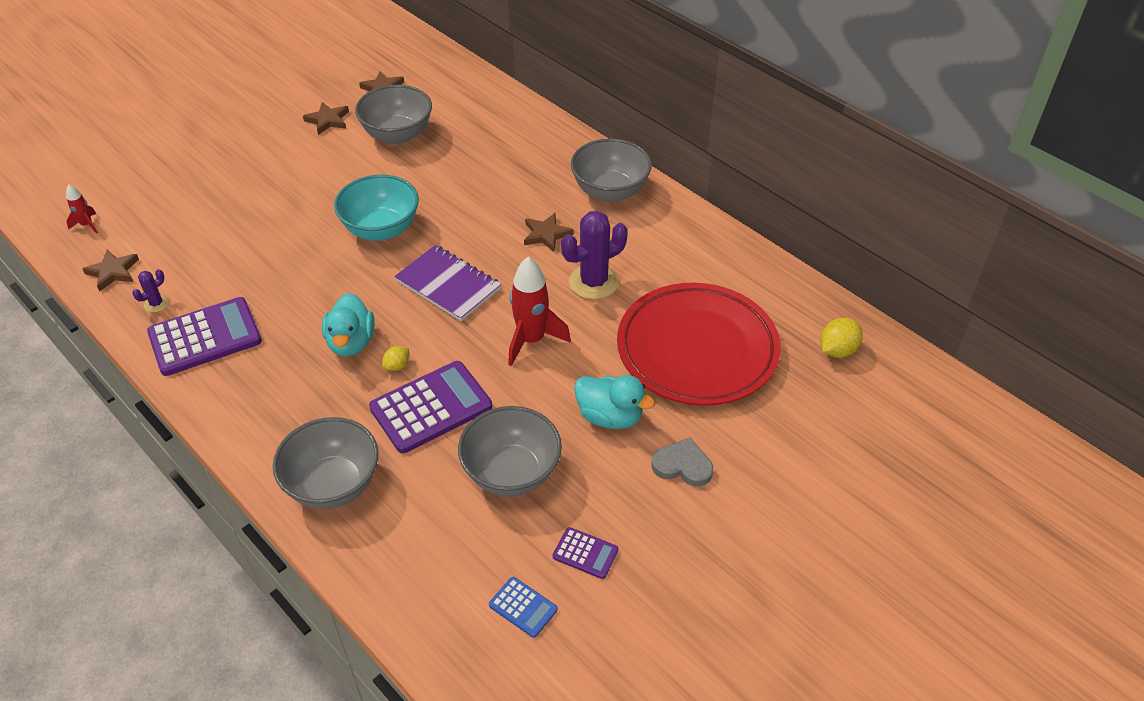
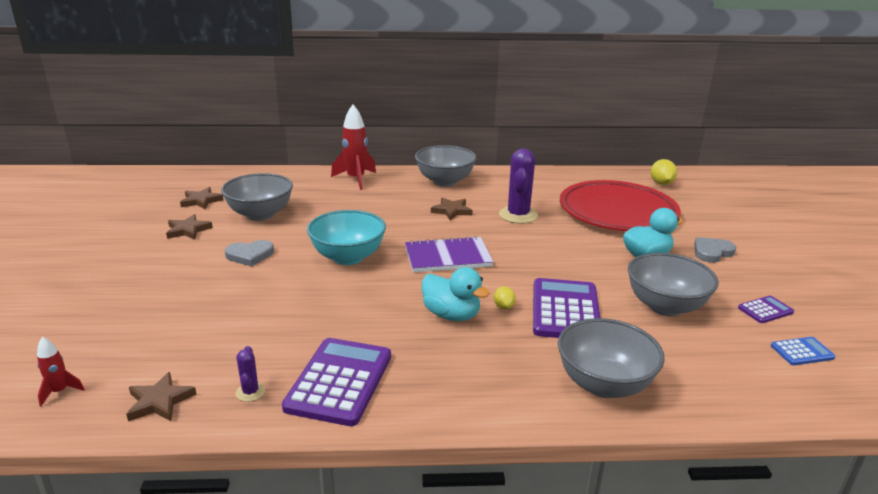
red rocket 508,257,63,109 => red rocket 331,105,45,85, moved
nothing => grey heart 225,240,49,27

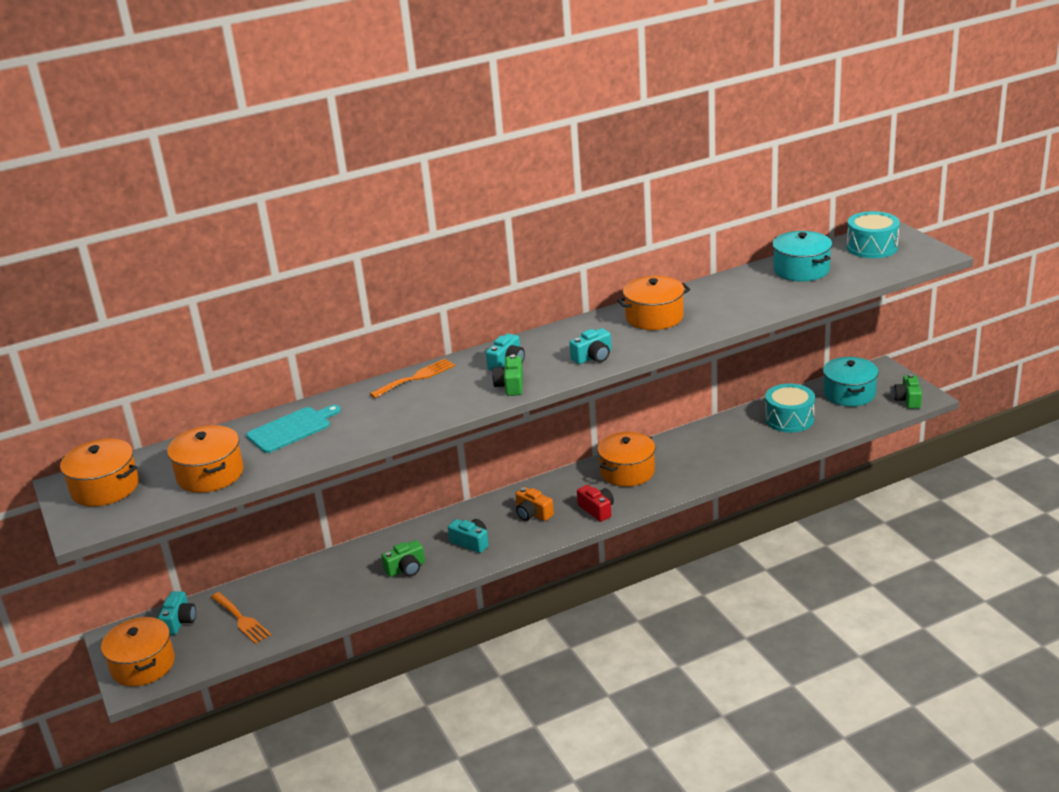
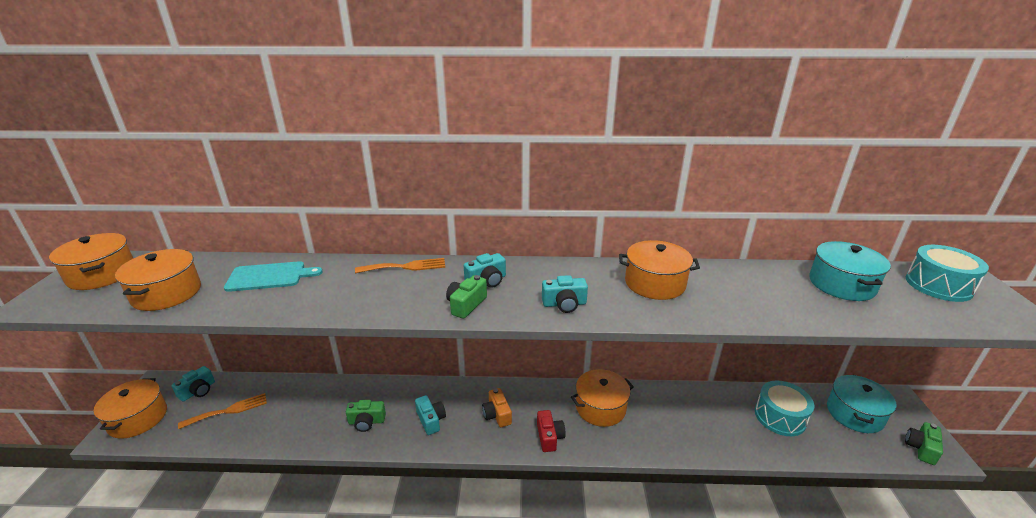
orange fork 211,592,60,52 => orange fork 178,393,89,36, 105 degrees counterclockwise

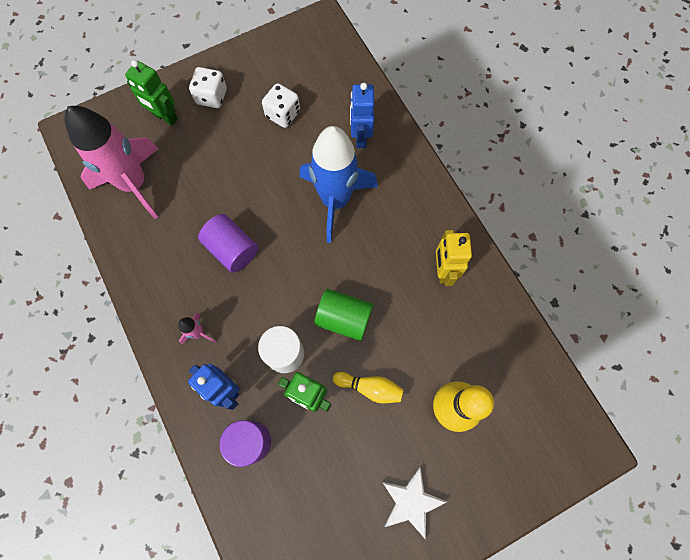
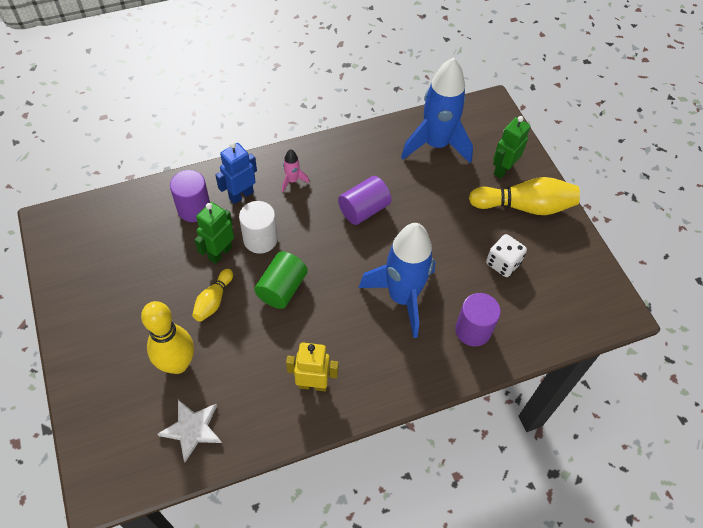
pure white dice 189,67,38,41 => bright yellow bowling pin 469,177,111,38
blue robot figure 350,83,24,65 => violet solid cylinder 455,293,46,53
rose-pink rocket 64,106,95,113 => blue rocket 401,57,72,106
pure white five-pointed star 383,467,64,73 => pure white five-pointed star 157,400,65,62, moved

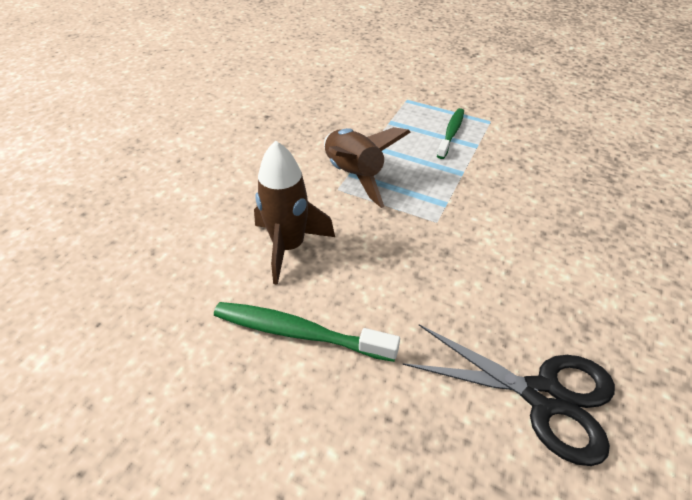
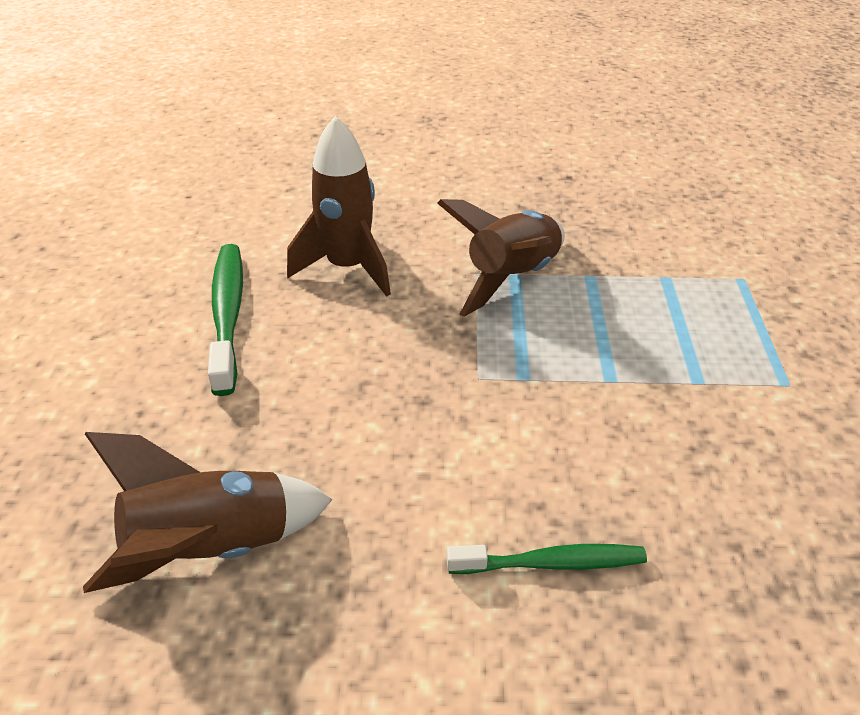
green dental brush 437,108,27,51 => green dental brush 447,544,200,30, moved
ebony pair of scissors 403,324,212,142 => brown rocket 83,432,249,161

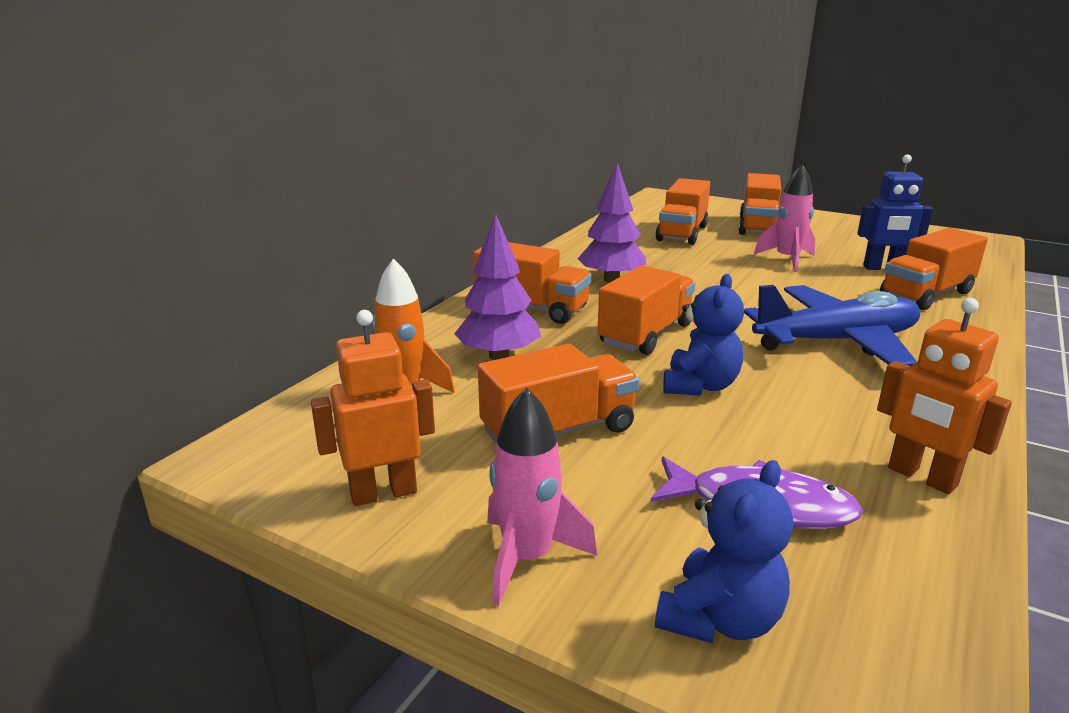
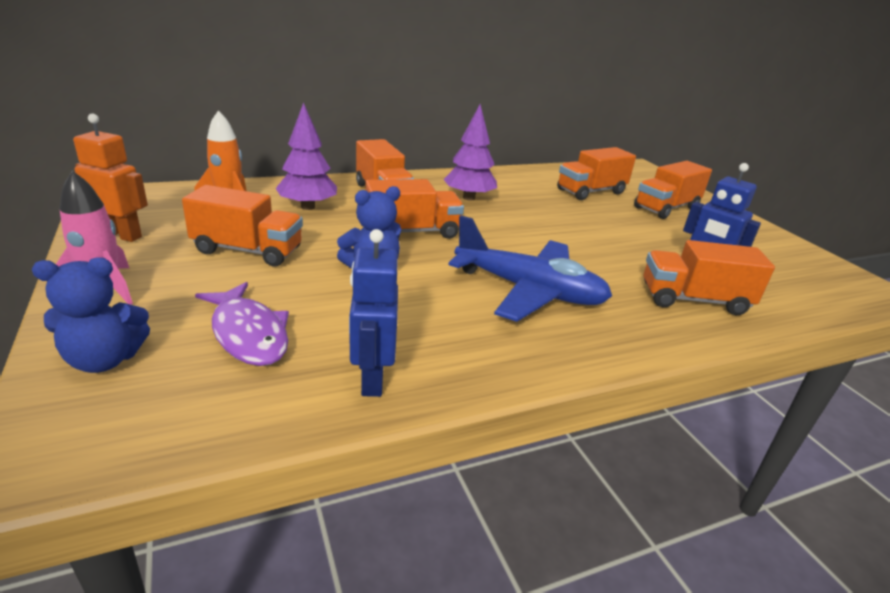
rose-pink rocket 754,164,61,108 => nothing
orange robot figure 877,298,135,196 => blue robot figure 349,229,49,168

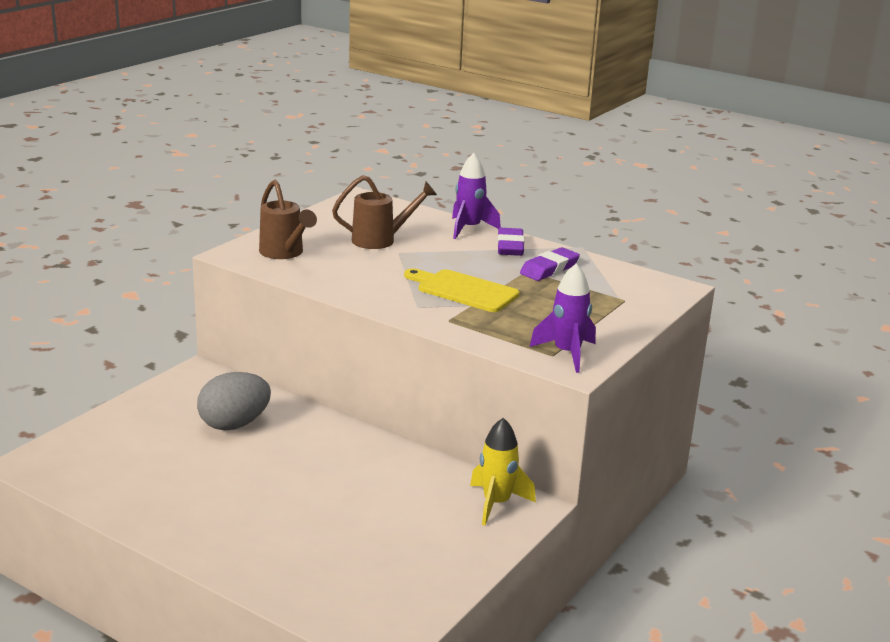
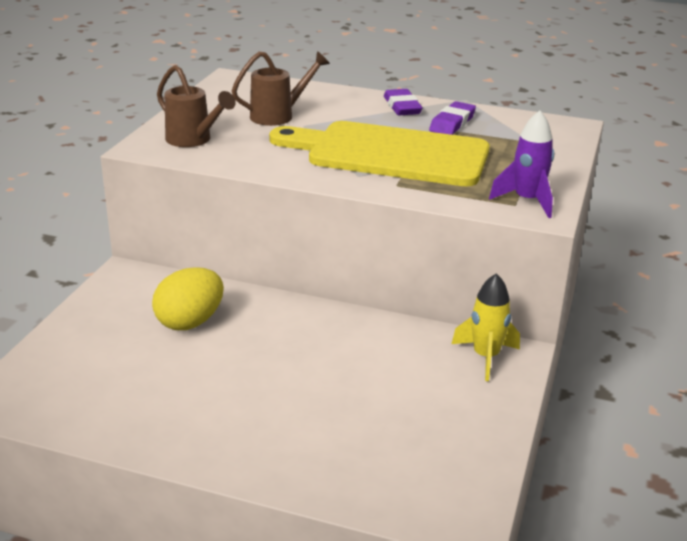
violet rocket 452,153,49,86 => nothing
bright yellow bread board 404,268,115,44 => bright yellow bread board 269,121,221,65, x1.85
grey egg 197,372,74,59 => bright yellow egg 152,267,72,63

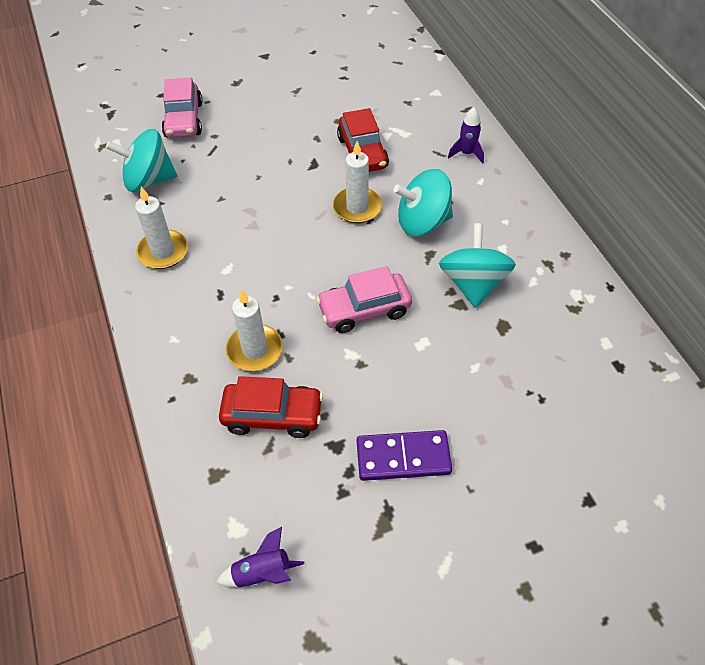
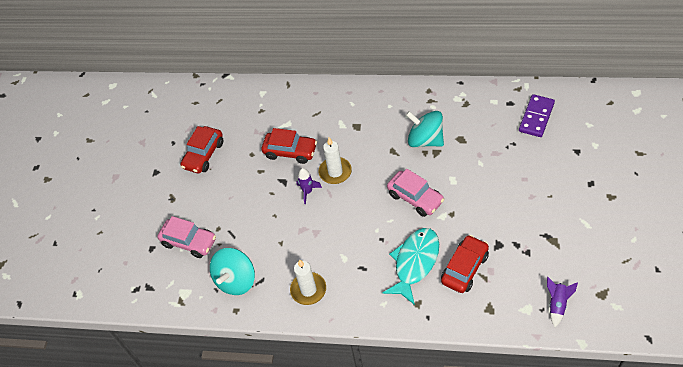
violet rocket 448,107,36,56 => violet rocket 296,168,26,36, moved
turquoise spinning top 394,169,59,67 => nothing
rose-pink automobile 316,266,96,67 => rose-pink automobile 387,169,57,48, 60 degrees counterclockwise
pure white candle 226,290,57,81 => turquoise toy fish 383,228,56,77
violet domino tile 357,430,95,51 => violet domino tile 519,94,36,43, moved
nothing => red automobile 181,126,42,47

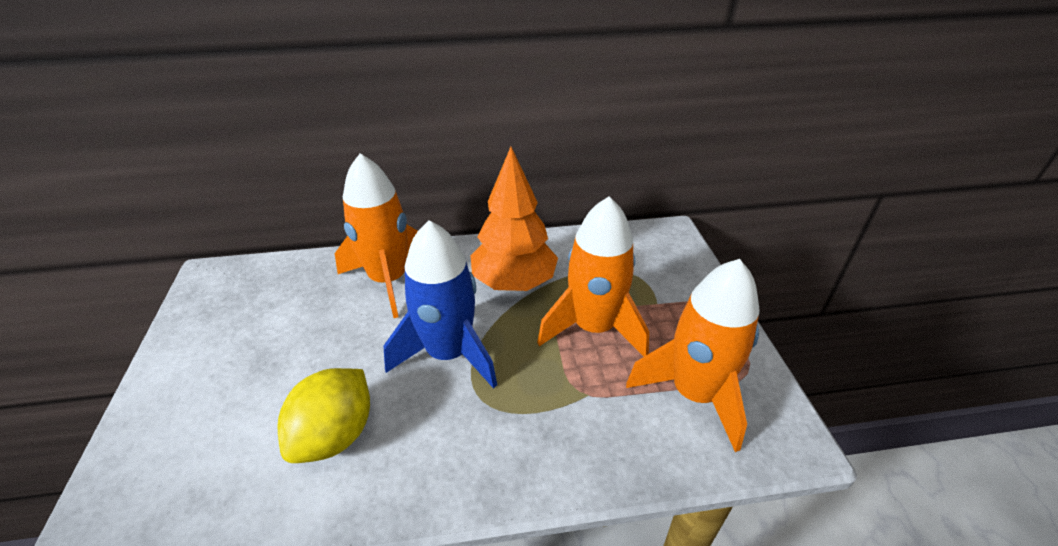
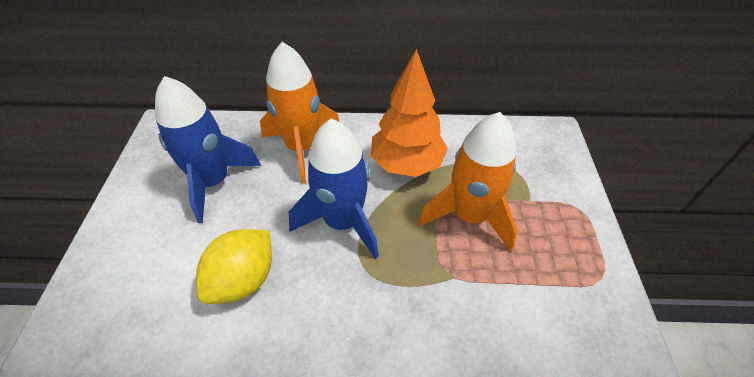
orange rocket 626,259,134,193 => nothing
nothing => blue rocket 155,76,106,147

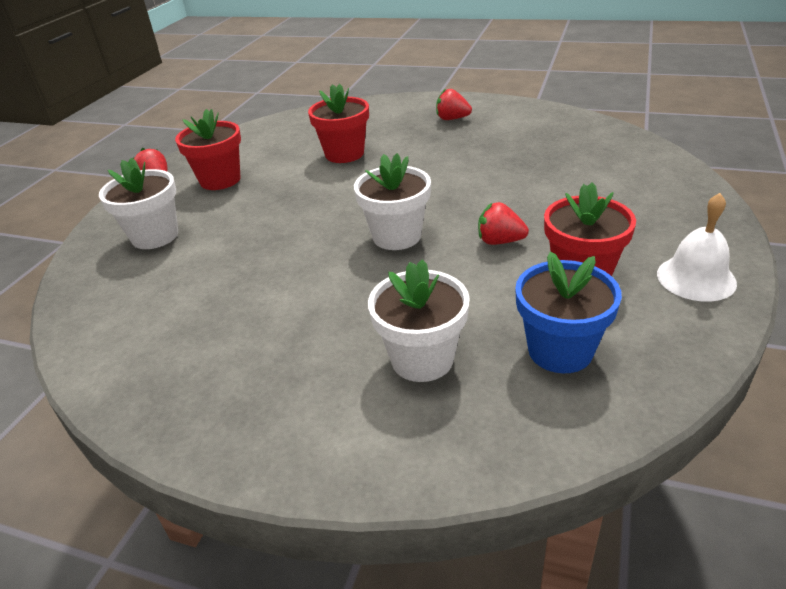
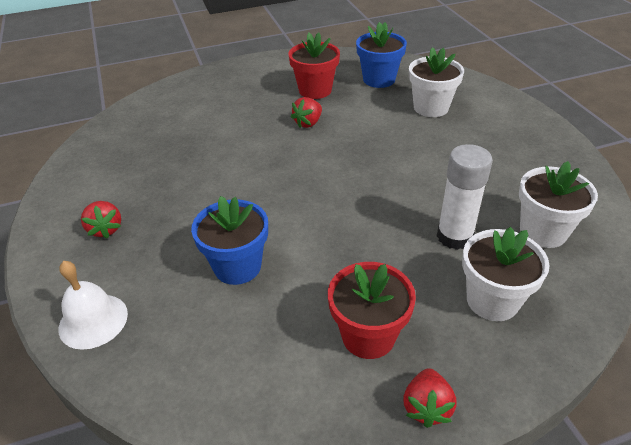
red potted plant 308,84,61,79 => blue potted plant 191,196,77,89
pure white potted plant 354,153,77,97 => pure white potted plant 519,161,79,87, moved
pure white bell 657,193,80,109 => pure white bell 58,261,70,89, moved
red berry 478,202,51,43 => red berry 291,97,31,31, 60 degrees clockwise
nothing => pure white stick of glue 437,144,56,106

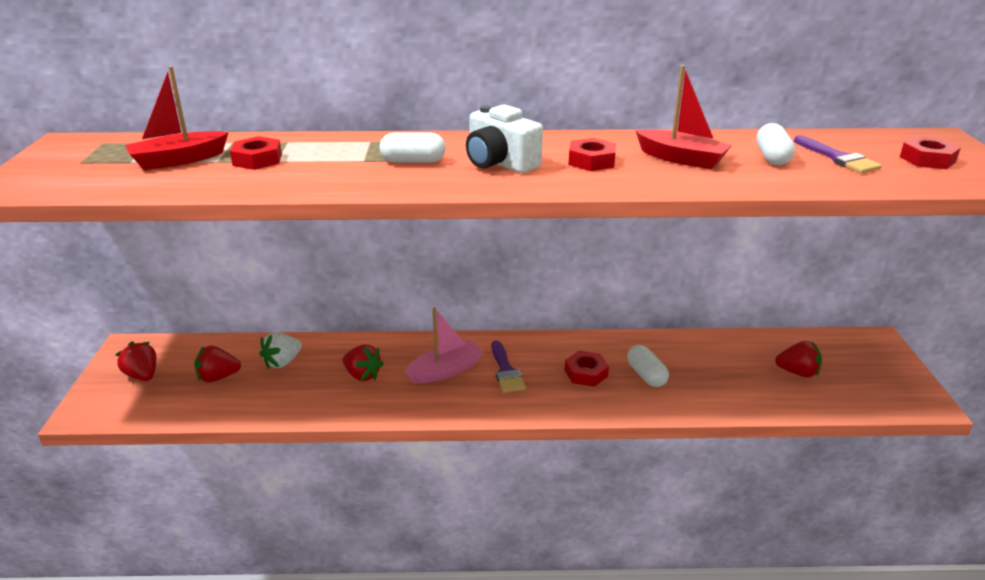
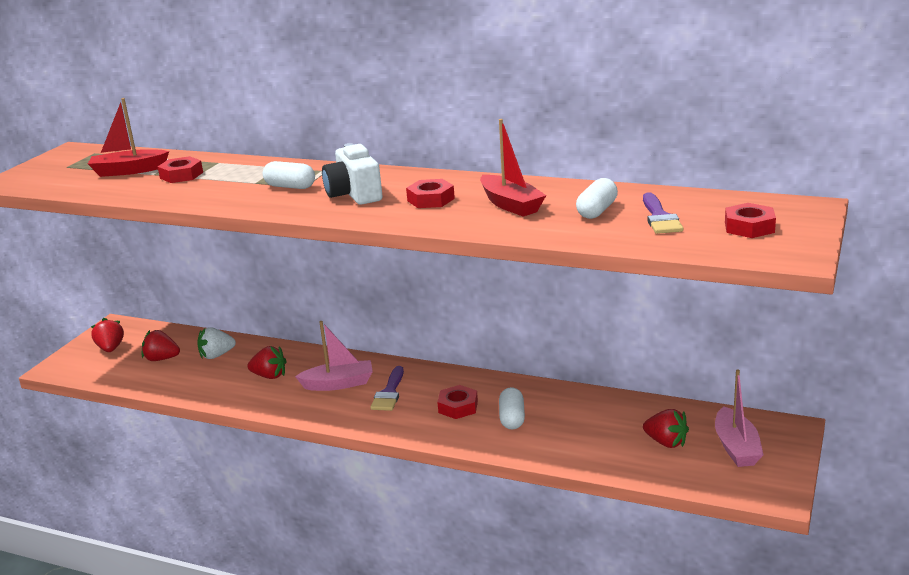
red berry 342,344,42,37 => red berry 247,346,39,33, 45 degrees counterclockwise
nothing => rose-pink sailboat 715,369,48,98

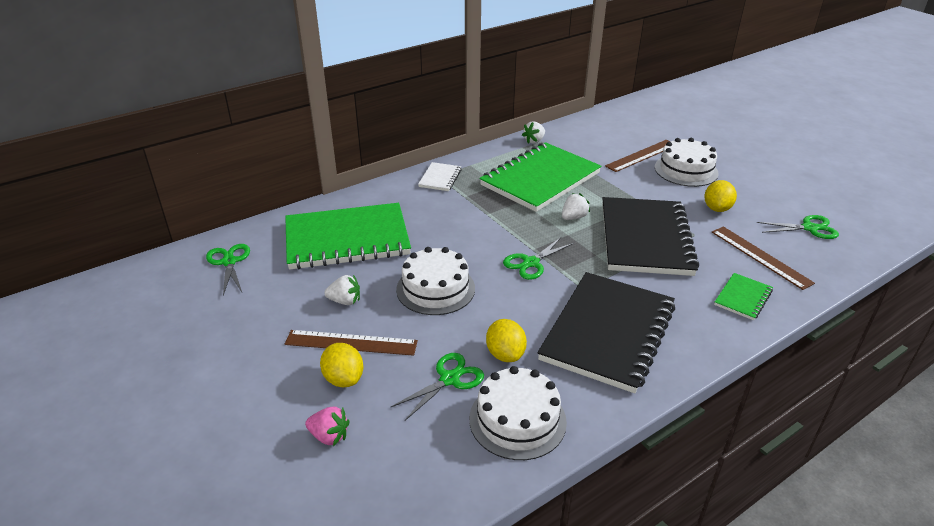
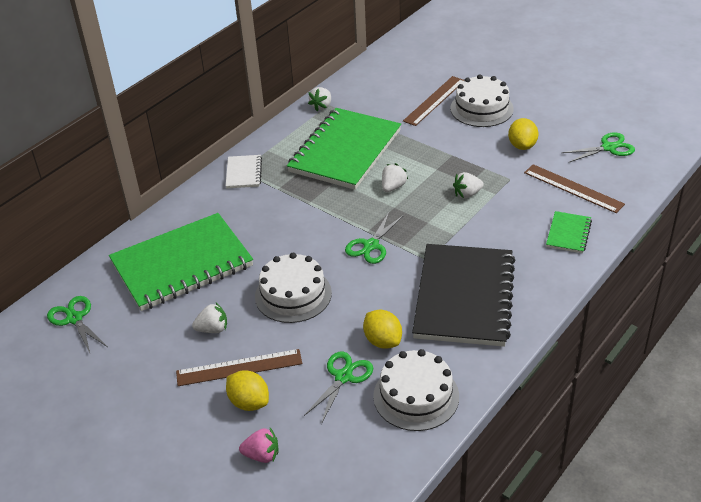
ebony exercise book 602,197,97,79 => pure white berry 453,172,31,27

